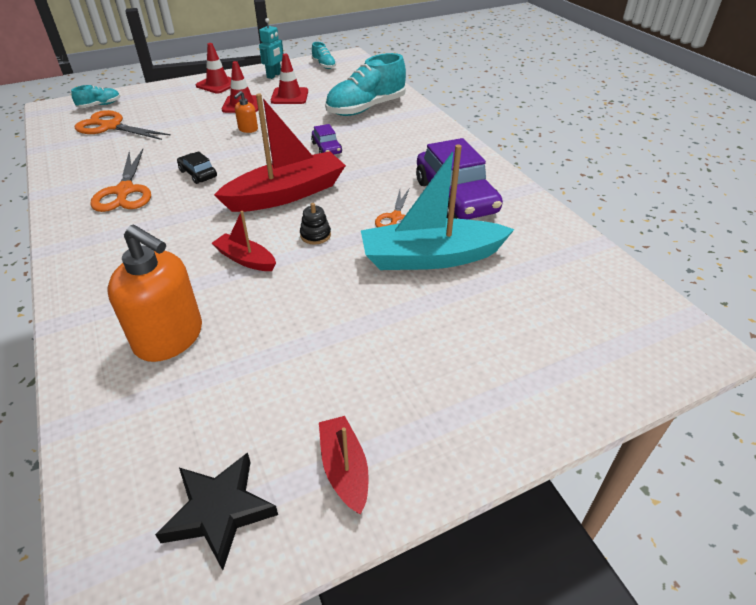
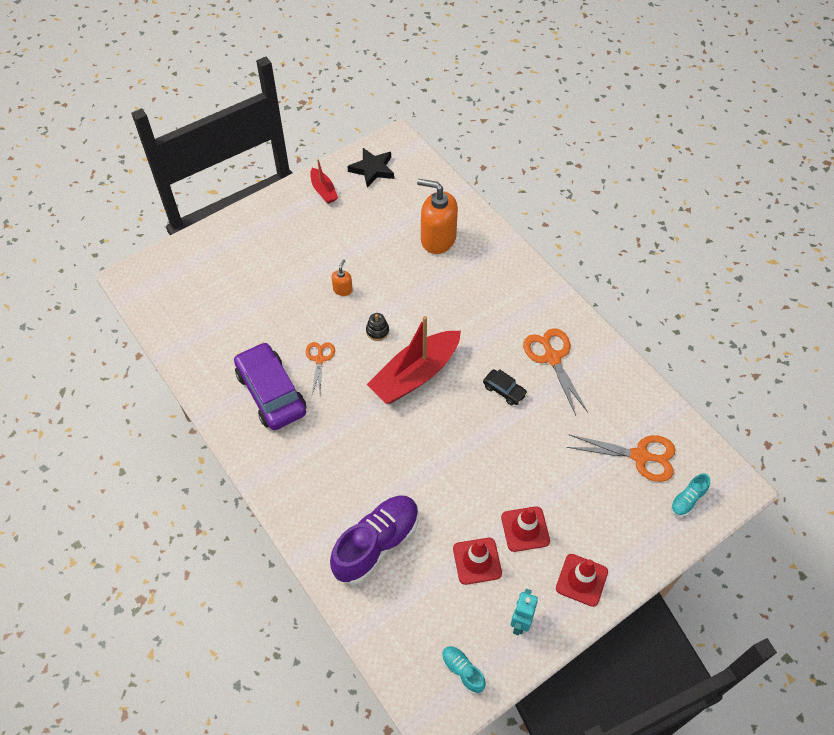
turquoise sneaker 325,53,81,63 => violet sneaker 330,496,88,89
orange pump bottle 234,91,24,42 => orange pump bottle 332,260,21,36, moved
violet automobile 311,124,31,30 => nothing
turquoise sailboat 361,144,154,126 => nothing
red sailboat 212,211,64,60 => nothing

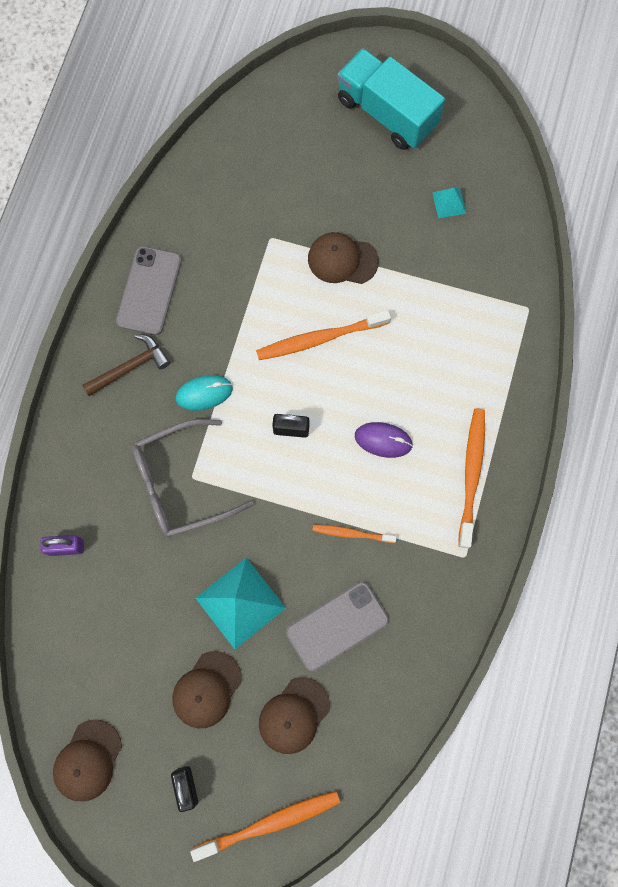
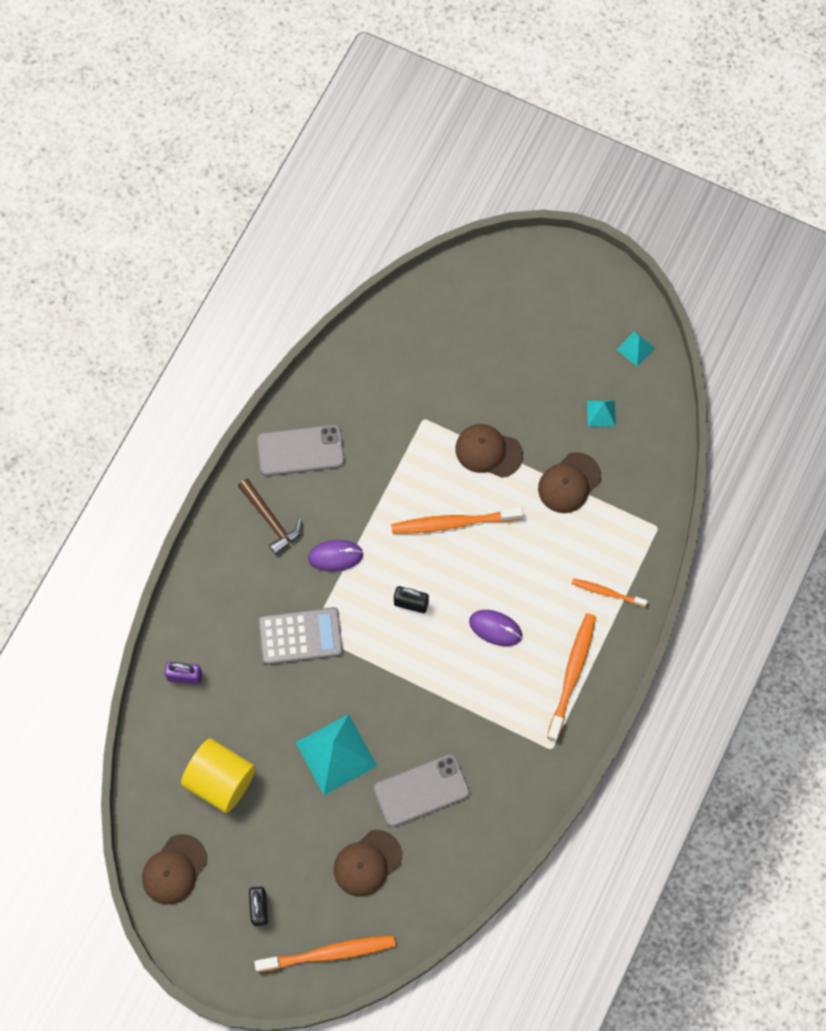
turquoise lorry 337,48,108,102 => nothing
grey smartphone 116,246,66,89 => grey smartphone 257,425,87,51, 60 degrees clockwise
brown hammer 82,334,88,62 => brown hammer 238,479,64,76, 75 degrees clockwise
turquoise PC mouse 176,375,57,36 => violet PC mouse 308,540,56,32
grey eyeglasses 133,419,121,118 => grey adding machine 258,607,85,58
orange dental brush 313,525,84,18 => orange dental brush 572,578,75,29, moved
brown cap 172,651,70,78 => brown cap 538,452,63,61, moved
nothing => turquoise pyramid 616,331,39,36
nothing => bright yellow solid cylinder 181,739,75,74

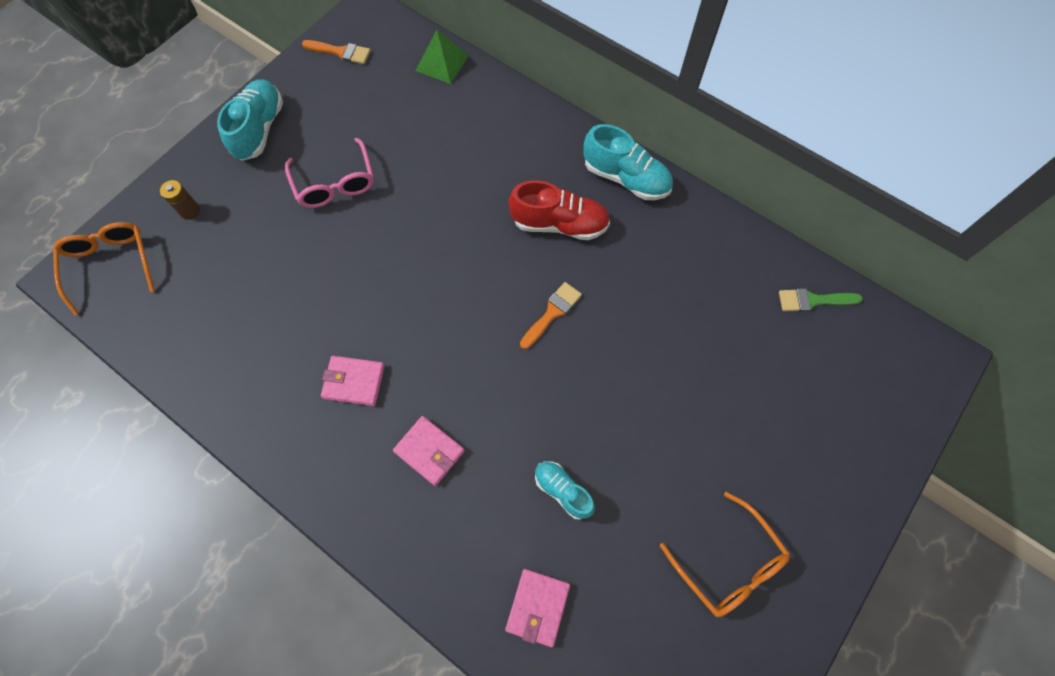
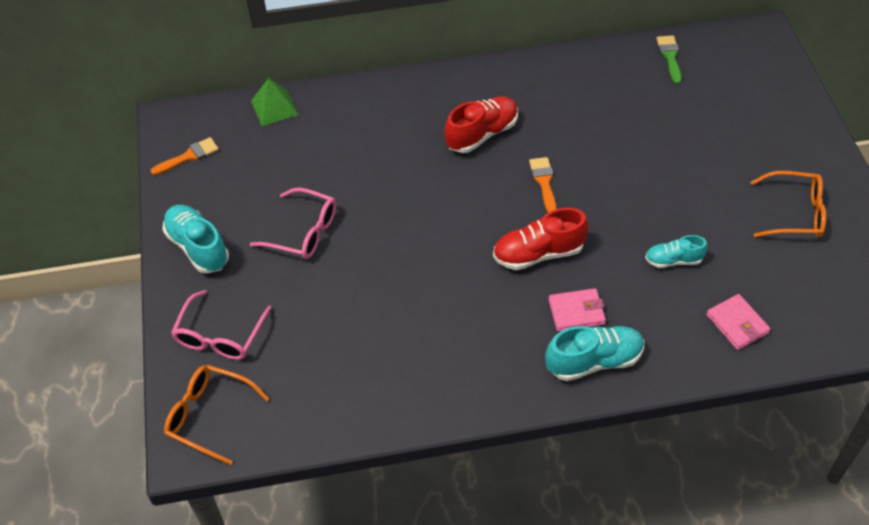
turquoise sneaker 583,124,90,76 => turquoise sneaker 545,326,99,55, moved
brown battery 160,180,40,40 => rose-pink eyeglasses 171,290,101,70
green brush 779,288,84,24 => green brush 656,36,26,48, 135 degrees clockwise
rose-pink card wallet 321,356,64,50 => nothing
nothing => red sneaker 493,208,96,62

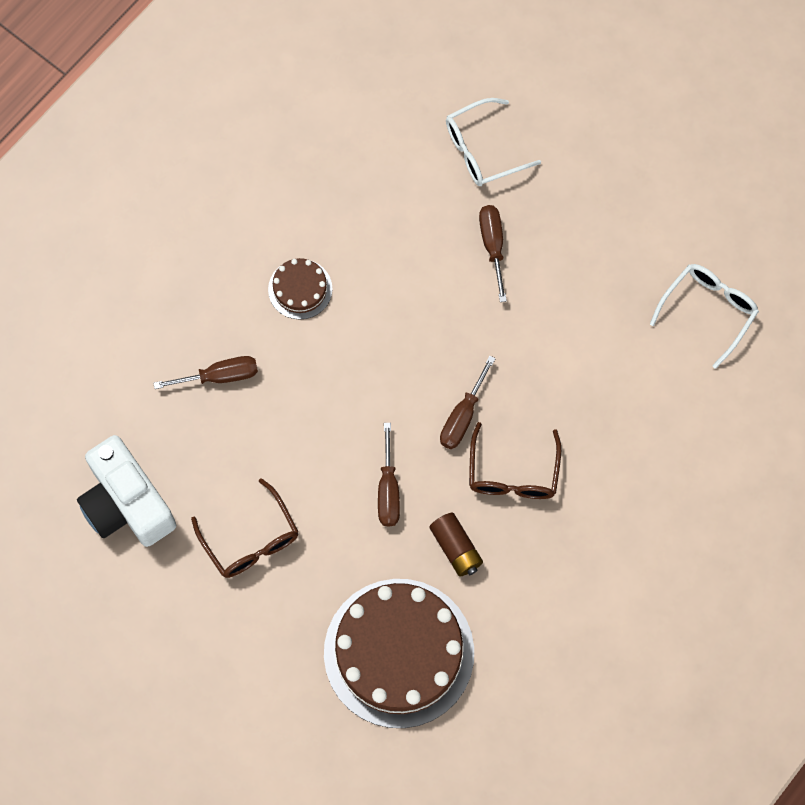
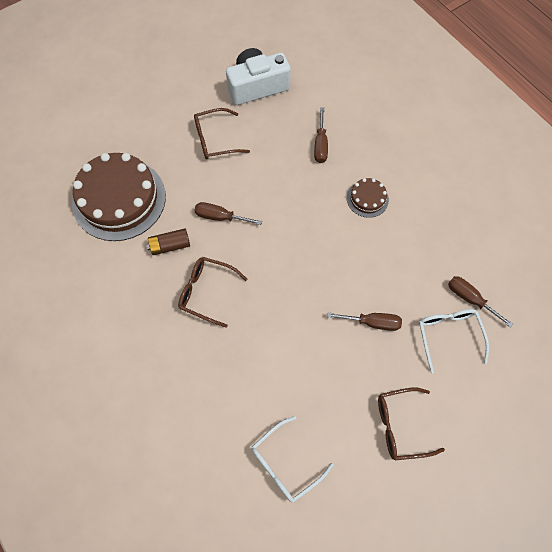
pure white eyeglasses 650,264,109,105 => pure white eyeglasses 251,416,83,87, 90 degrees clockwise
brown flat screwdriver 440,356,56,93 => brown flat screwdriver 448,276,65,52, moved
nothing => brown eyeglasses 378,387,67,73

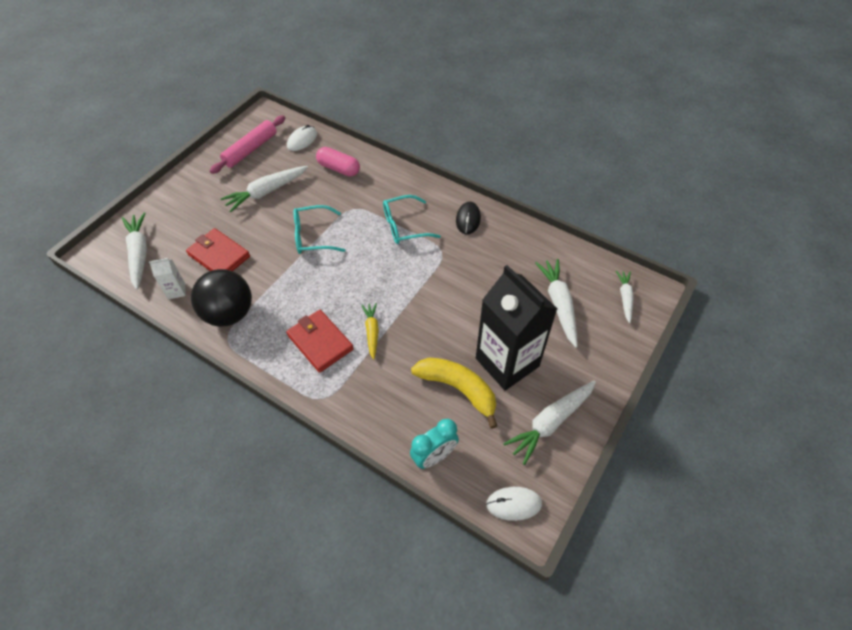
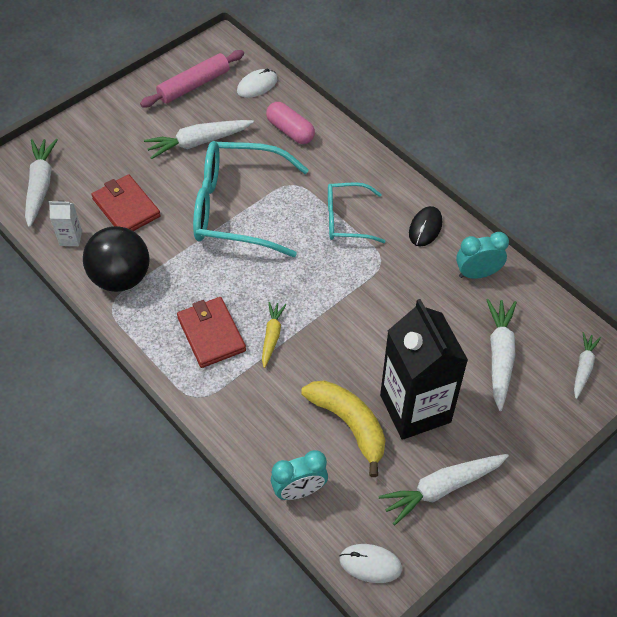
turquoise eyeglasses 294,205,51,49 => turquoise eyeglasses 193,141,116,116, x1.81
nothing => turquoise bedside clock 456,232,53,47

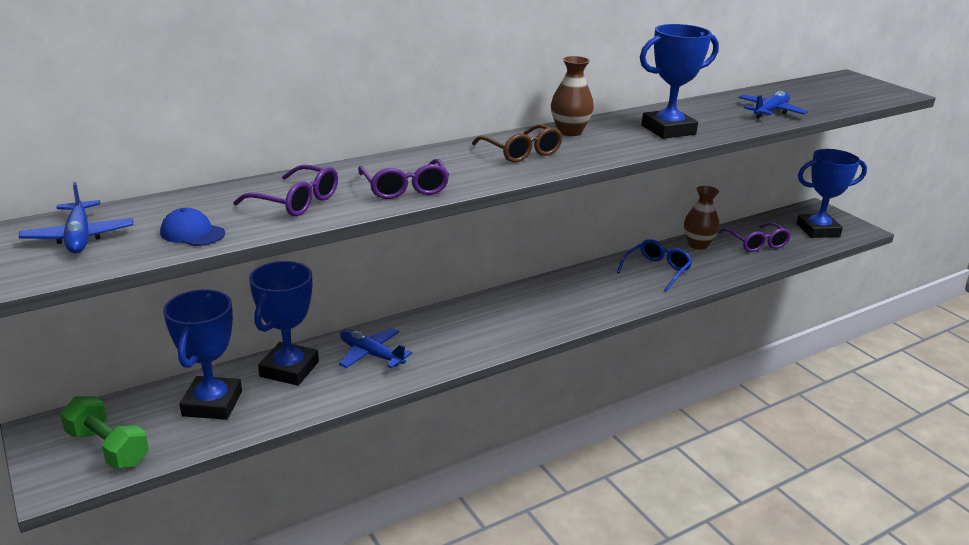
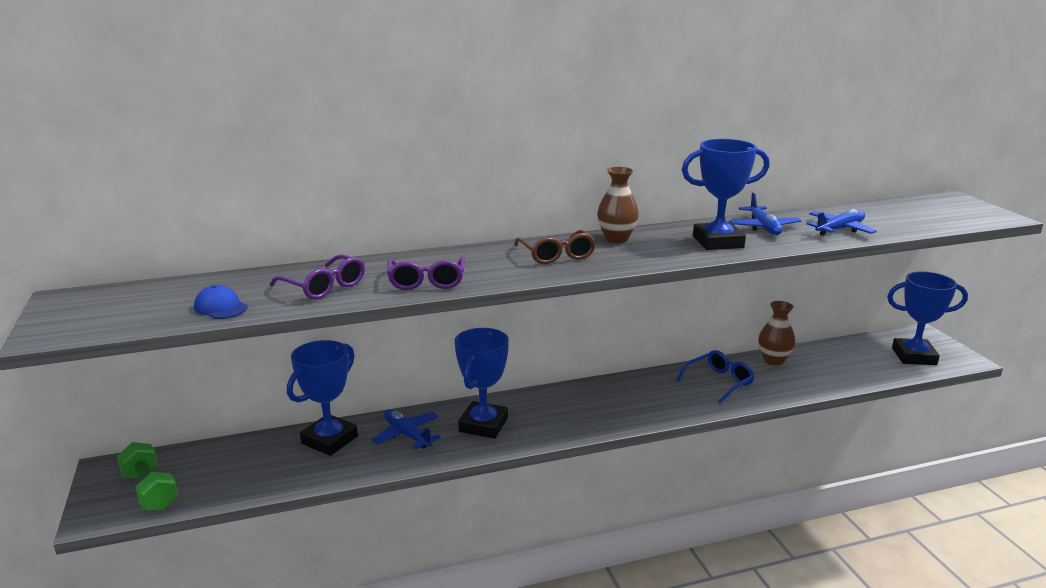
blue aeroplane 19,182,114,71 => blue aeroplane 729,192,72,43, moved
violet eyeglasses 718,222,73,30 => nothing
blue trophy 163,289,79,131 => blue trophy 455,328,54,111, moved

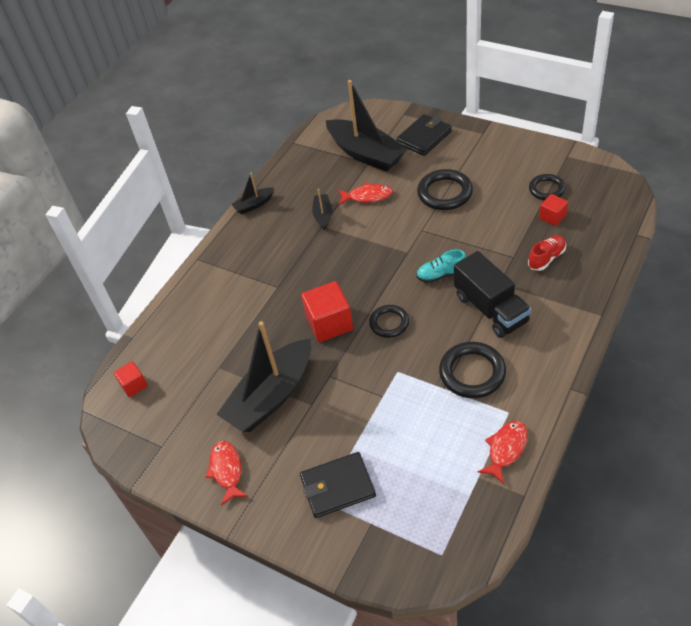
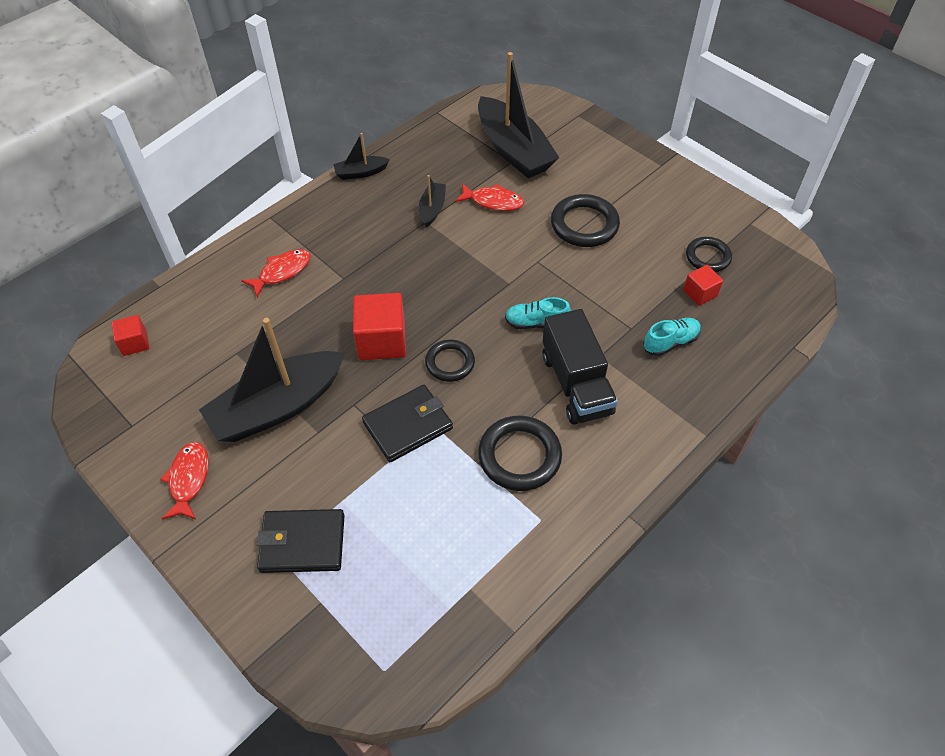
ebony card wallet 396,114,56,42 => ebony card wallet 362,385,91,77, moved
red sneaker 528,235,38,36 => turquoise sneaker 644,318,57,38
red toy fish 477,421,51,63 => red toy fish 241,249,70,48, moved

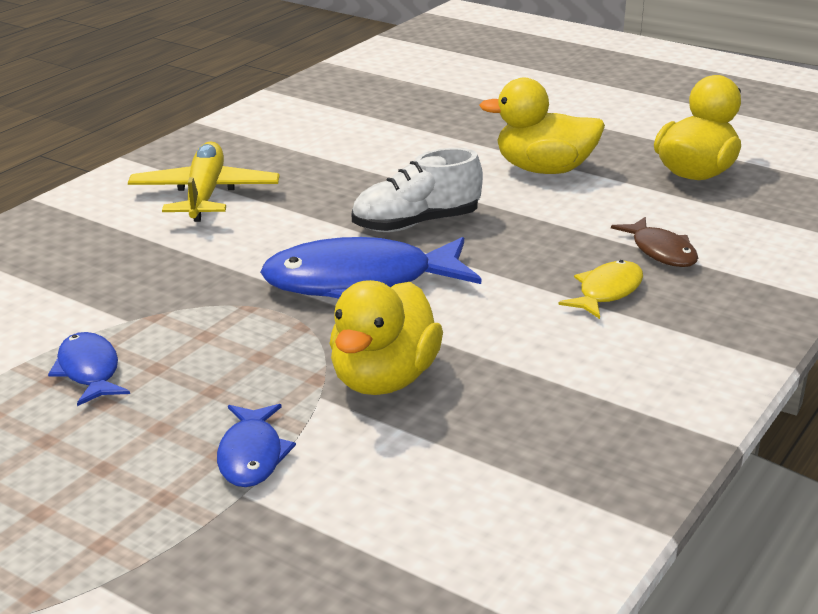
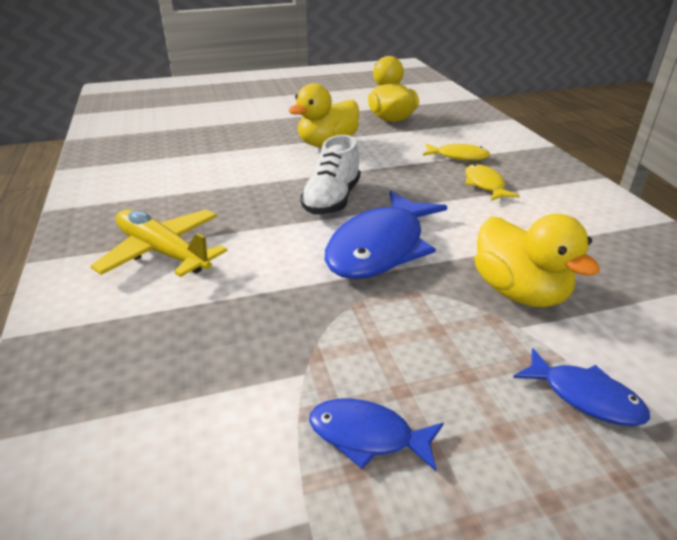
brown toy fish 611,217,87,50 => bright yellow toy fish 423,143,67,18

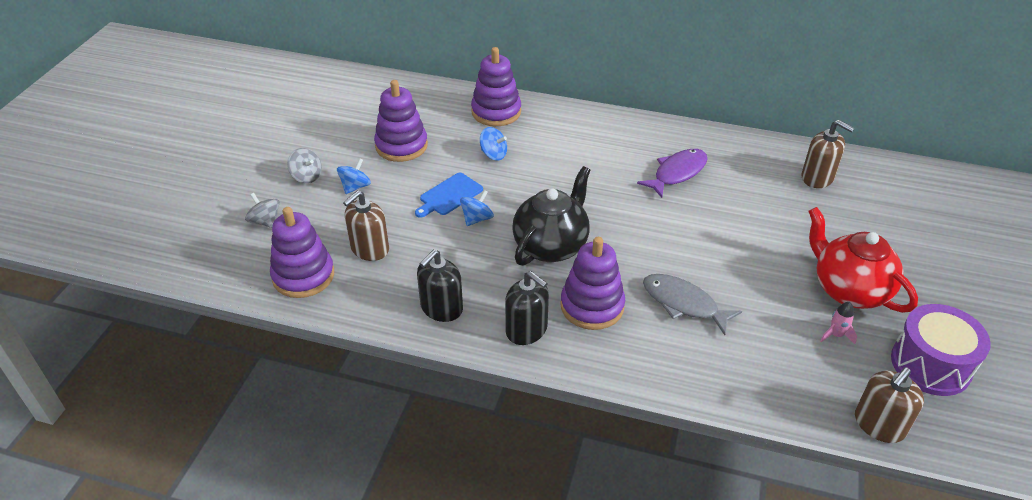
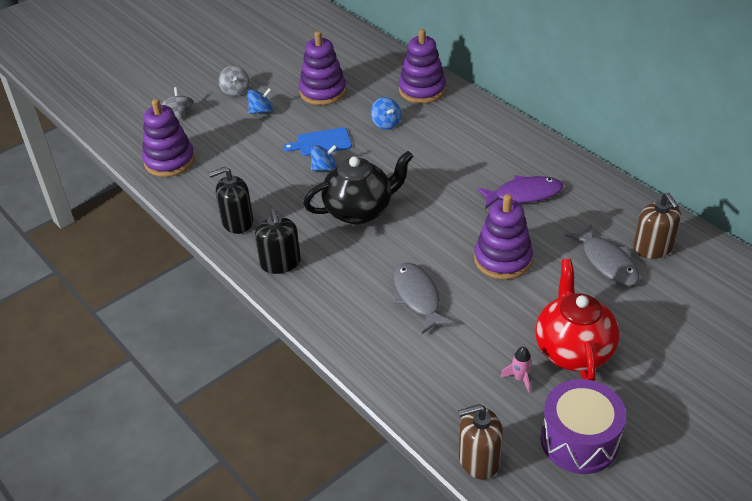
brown pump bottle 343,191,46,70 => nothing
violet stacking toy 560,237,65,93 => violet stacking toy 474,194,59,86, moved
nothing => grey toy fish 565,223,75,63

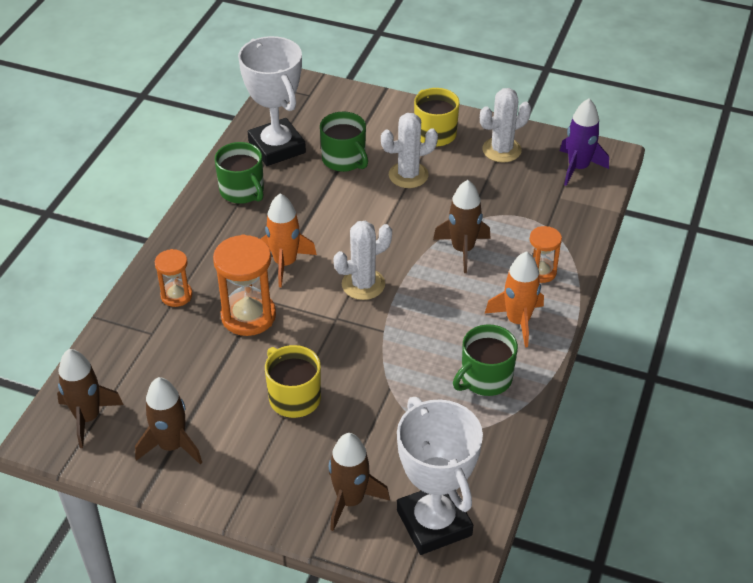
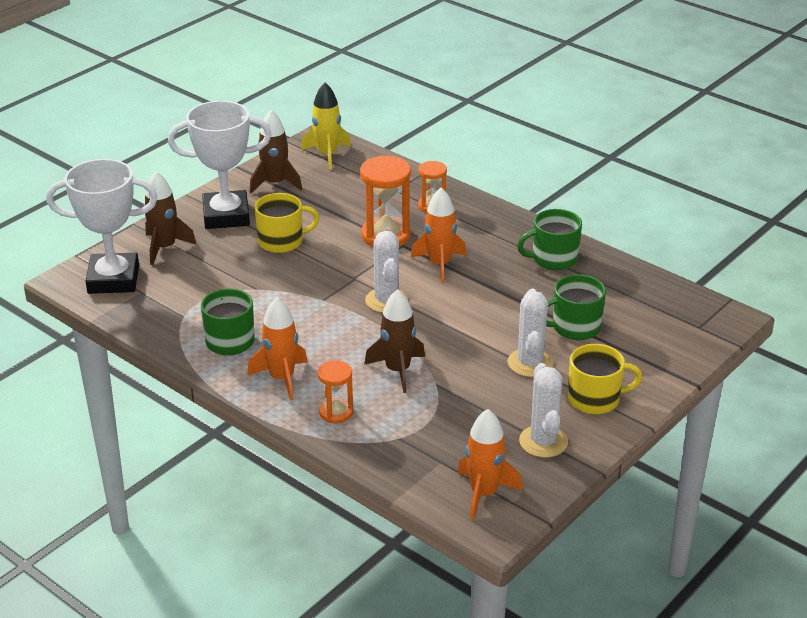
pure white trophy 238,36,68,130 => pure white trophy 168,101,103,128, moved
violet rocket 560,98,49,88 => orange rocket 457,409,66,111
brown rocket 57,349,66,99 => bright yellow rocket 301,83,50,87

